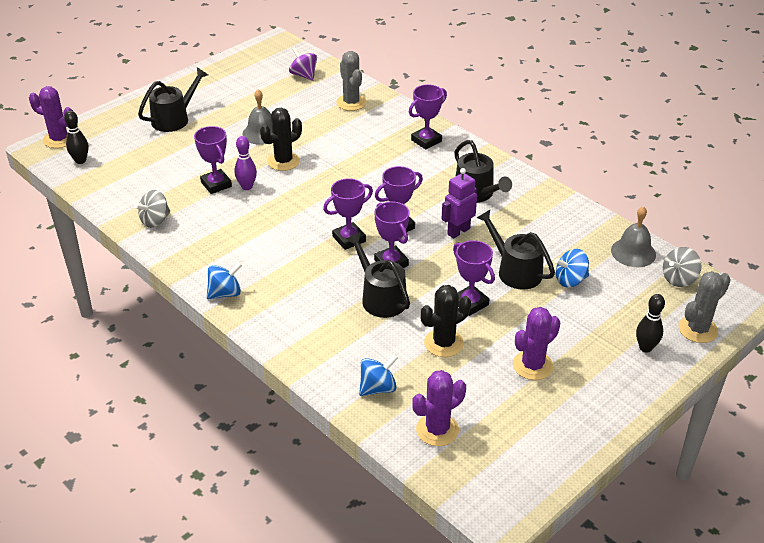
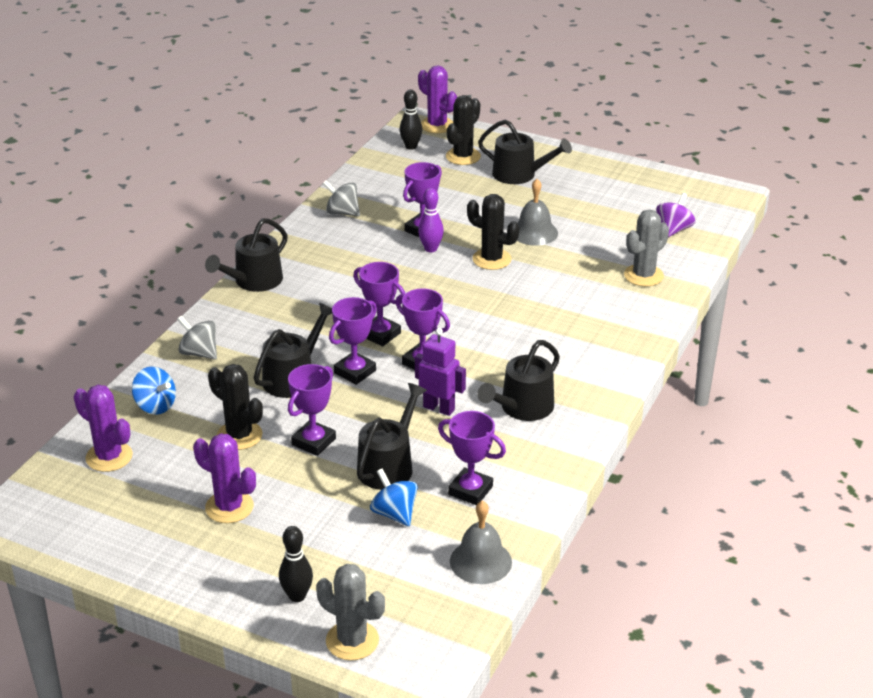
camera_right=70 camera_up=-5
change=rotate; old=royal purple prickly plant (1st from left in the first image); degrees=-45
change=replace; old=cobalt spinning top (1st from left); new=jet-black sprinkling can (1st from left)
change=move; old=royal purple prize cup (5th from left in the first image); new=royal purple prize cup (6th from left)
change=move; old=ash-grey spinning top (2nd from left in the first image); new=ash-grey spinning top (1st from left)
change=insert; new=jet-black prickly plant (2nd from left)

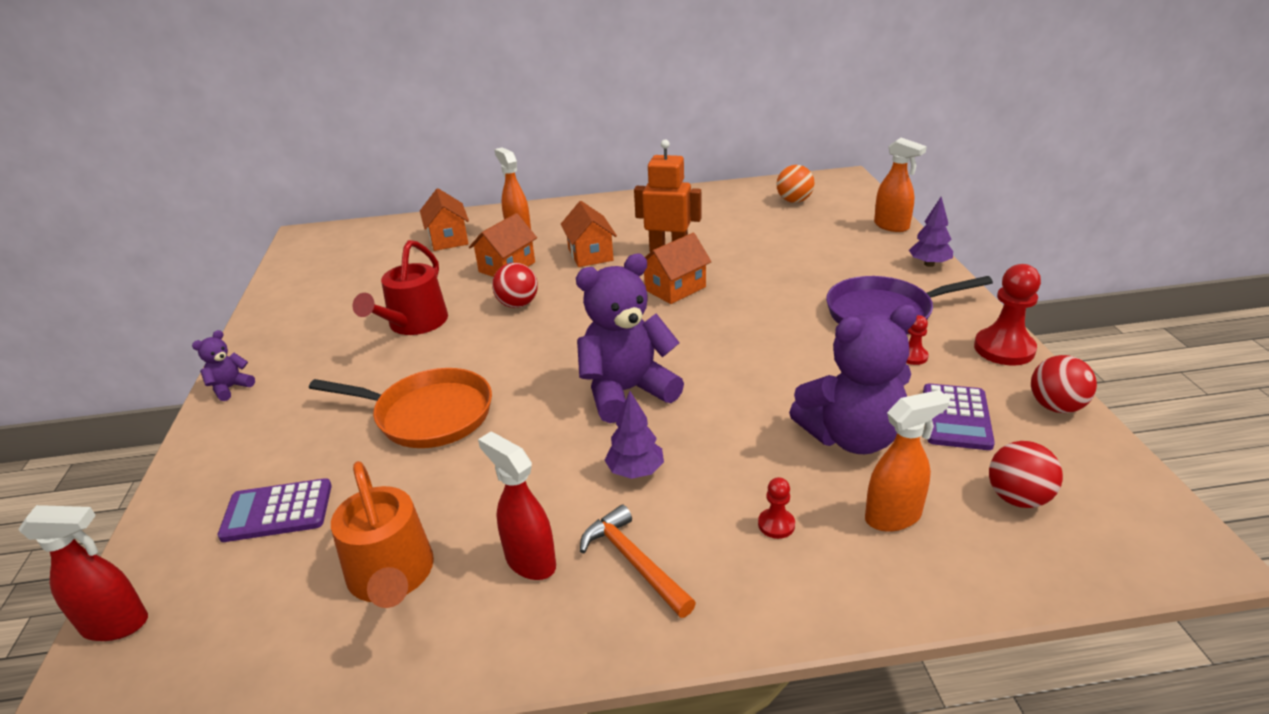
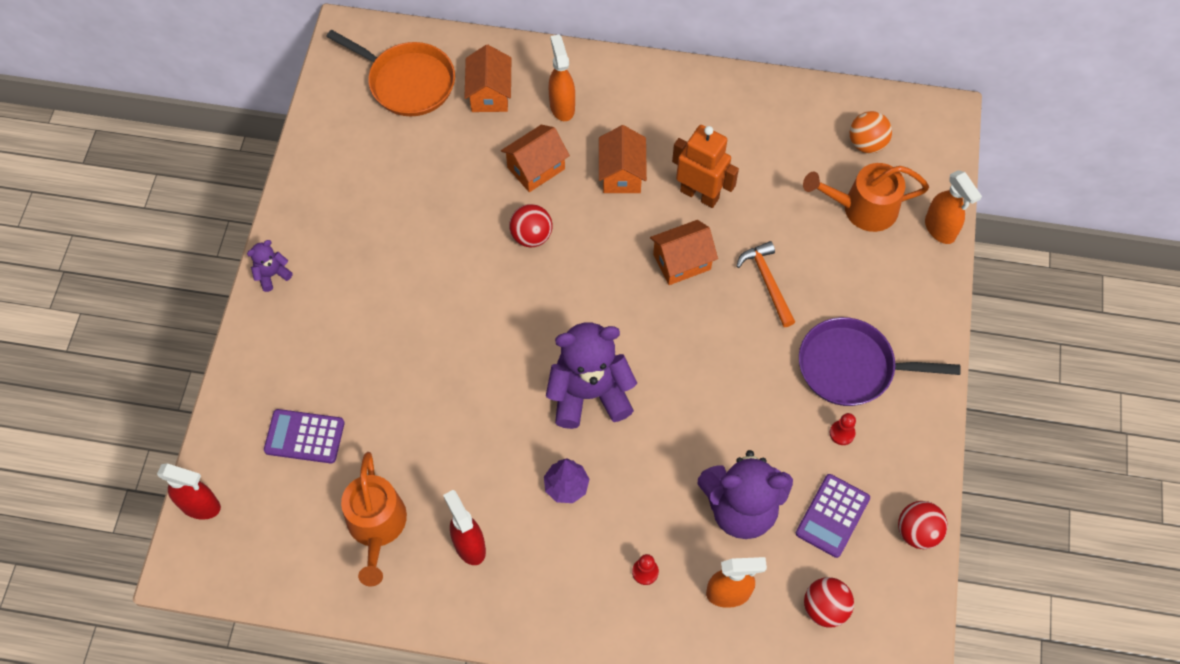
camera_right=15 camera_up=30
change=move; old=bright orange frying pan
change=delete; old=crimson sprinkling can
change=move; old=bright orange carpenter's hammer
change=delete; old=royal purple toy tree (2nd from left)
change=delete; old=crimson game pawn (3rd from left)
change=insert; new=bright orange sprinkling can (2nd from left)

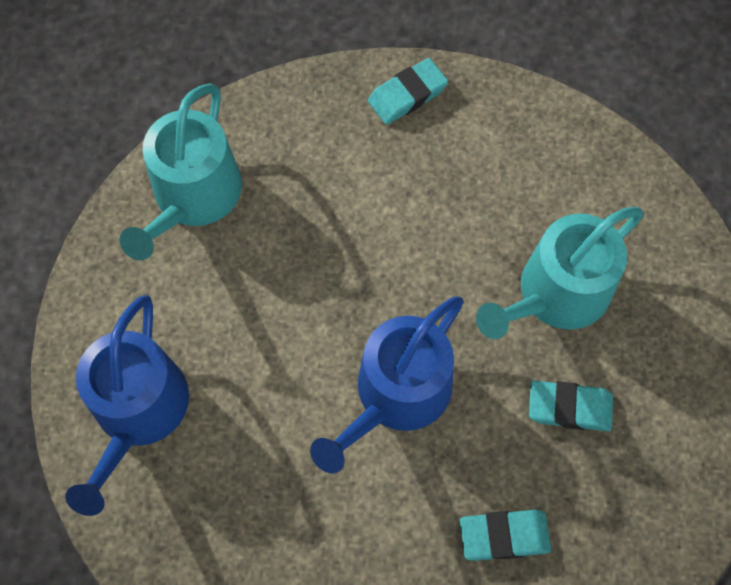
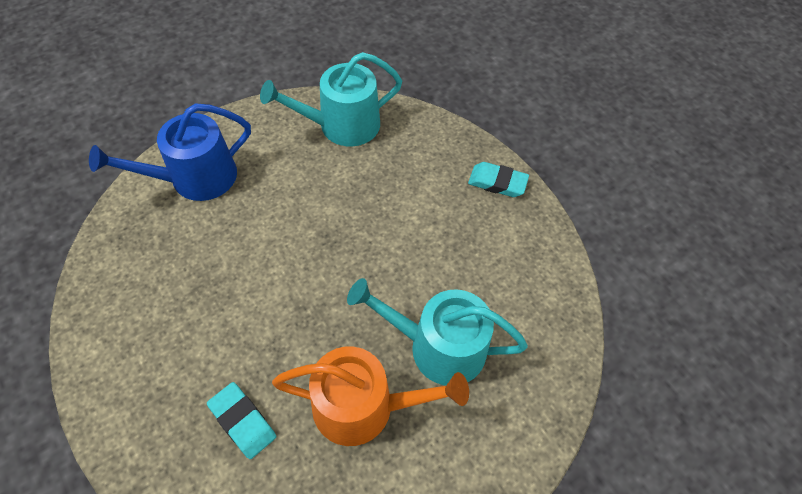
camera_right=50 camera_up=-10
change=delete; old=cobalt sprinkling can (2nd from left)
change=replace; old=teal eraser (3rd from left); new=bright orange sprinkling can

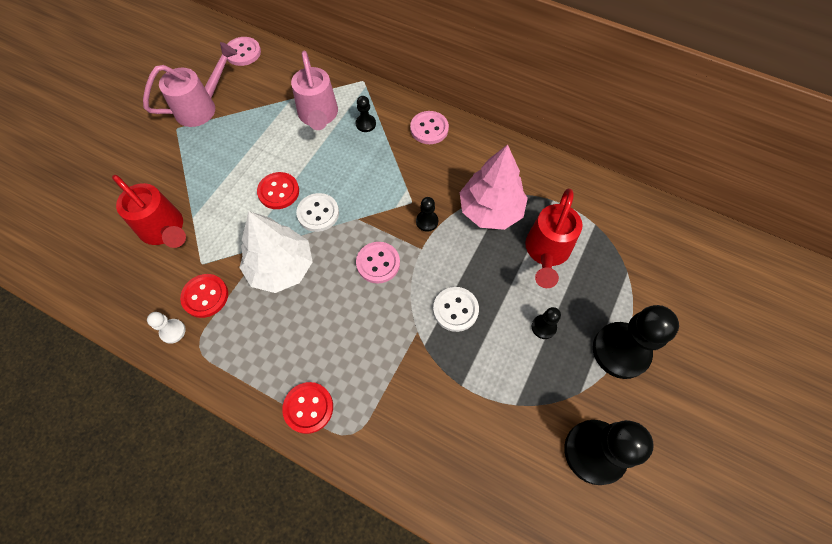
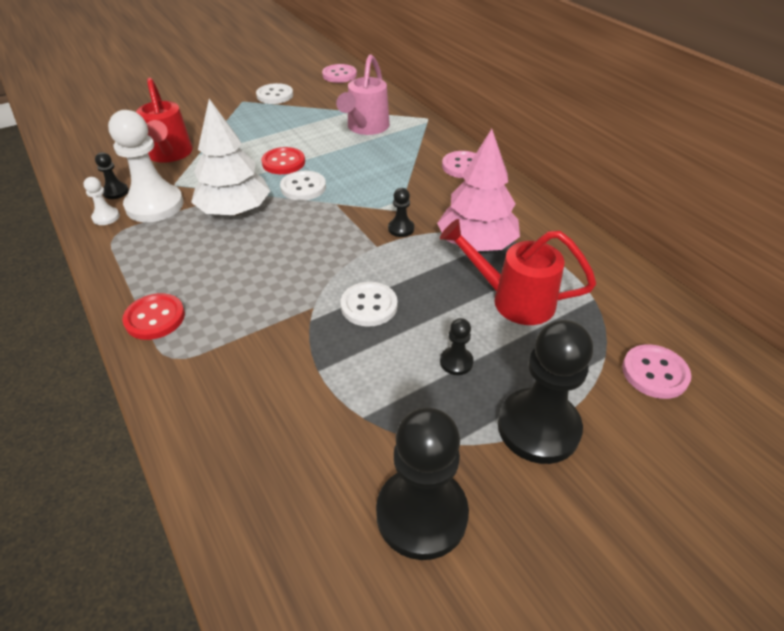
camera_right=30 camera_up=-20
change=replace; old=pink sprinkling can (1st from left); new=pure white shirt button (1st from left)
change=replace; old=crimson shirt button (1st from left); new=pure white game pawn (2nd from left)
change=move; old=jet-black game pawn (1st from left)
change=move; old=pink shirt button (2nd from left in the first image); new=pink shirt button (3rd from left)
change=rotate; old=crimson sprinkling can (2nd from left); degrees=60

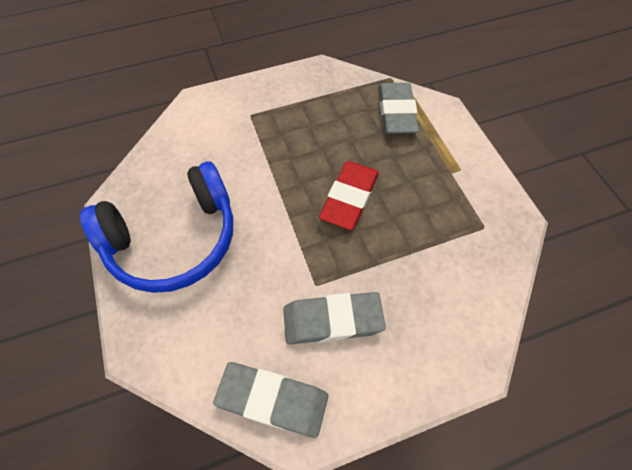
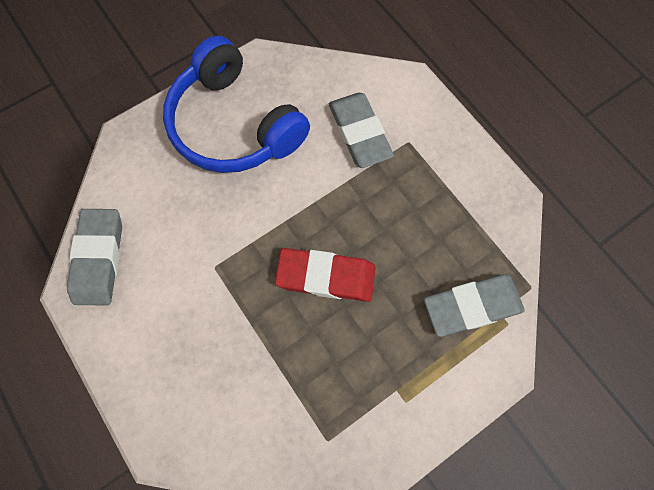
camera_right=75 camera_up=10
change=move; old=ash-grey eraser (2nd from left)

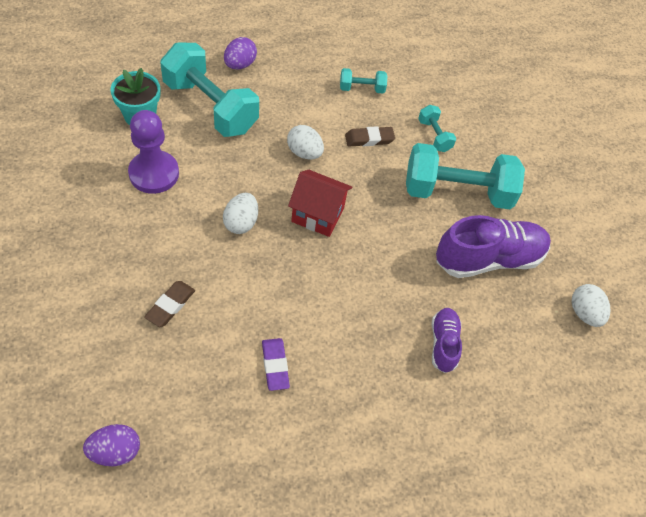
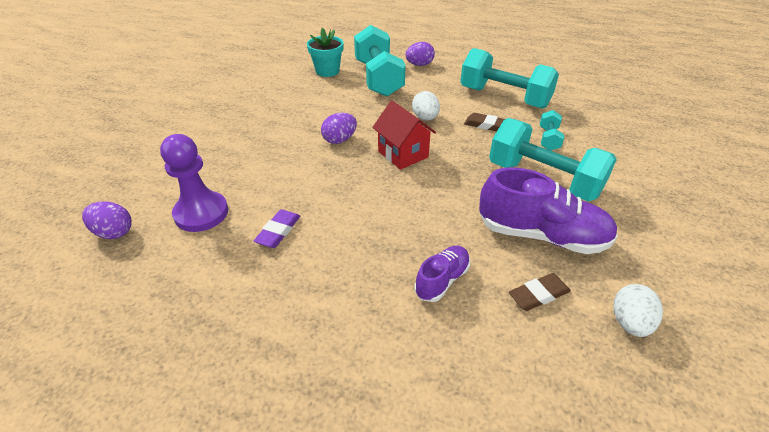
camera_right=40 camera_up=-15
change=move; old=royal purple game pawn
change=move; old=russet eraser (1st from left in the first image); new=russet eraser (2nd from left)
change=recolor; old=pure white toy egg (1st from left); new=royal purple toy egg (2nd from left)
change=resize; old=teal dumbbell (2nd from left); factor=2.18

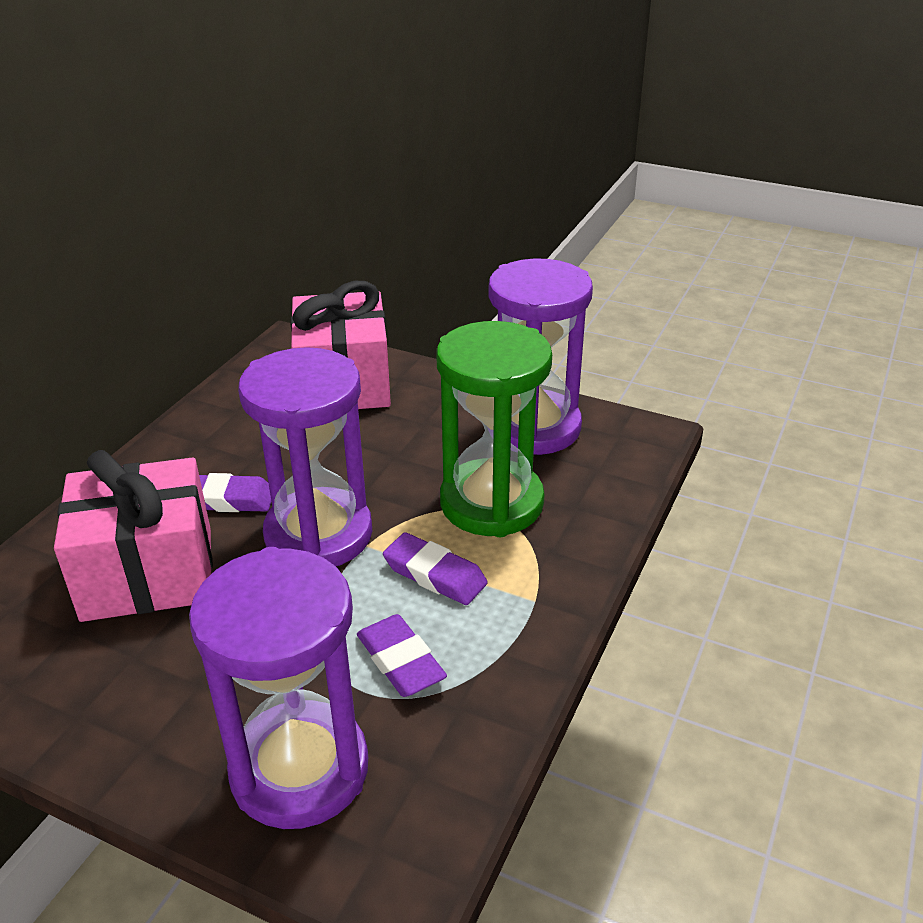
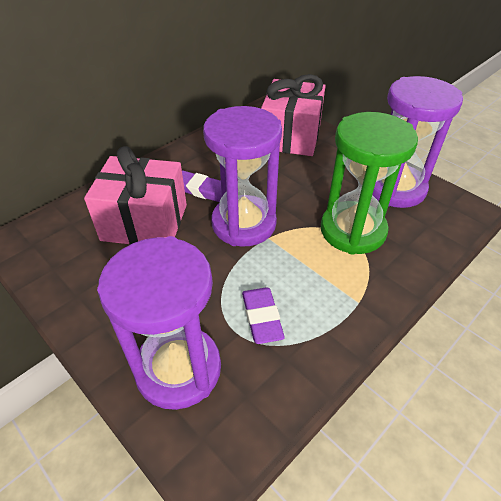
camera_right=20 camera_up=10
change=delete; old=royal purple eraser (3rd from left)

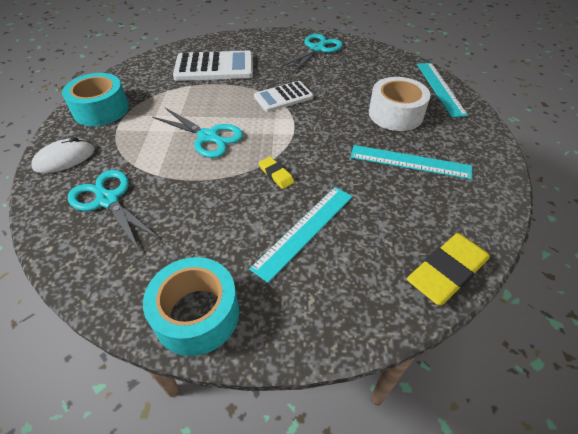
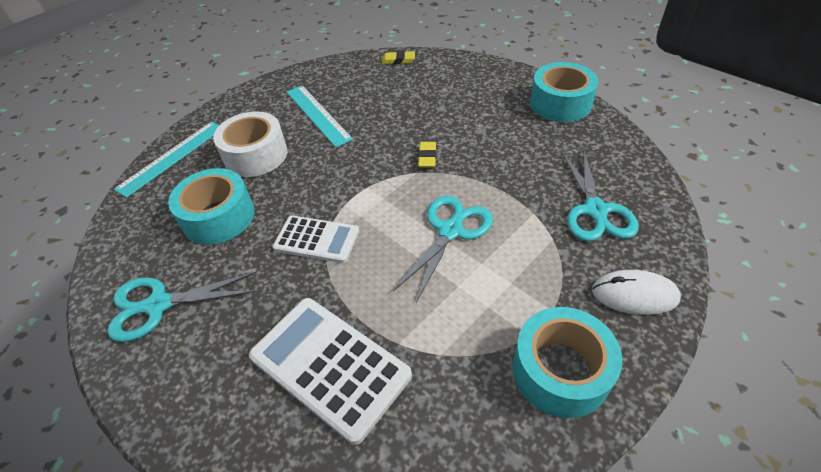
camera_right=-135 camera_up=0
change=rotate; old=teal pair of scissors (2nd from left); degrees=45
change=delete; old=teal straightedge (1st from left)
change=resize; old=golden eraser (2nd from left in the first image); factor=0.51
change=insert; new=teal sticky tape (1st from left)

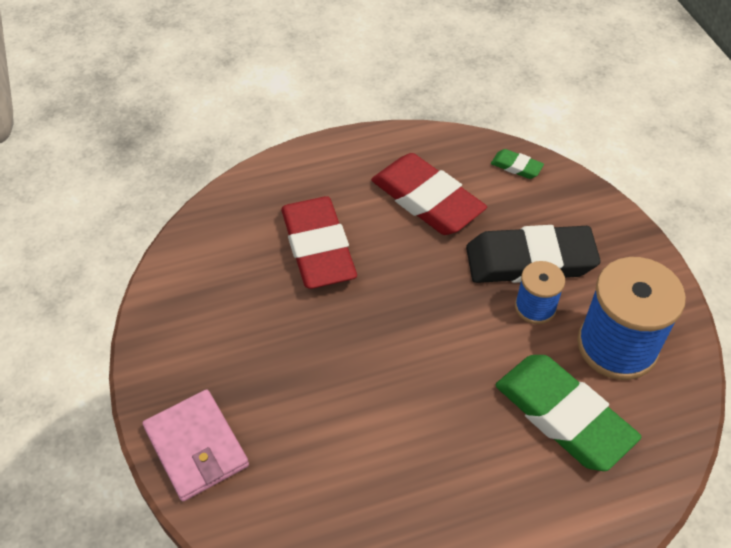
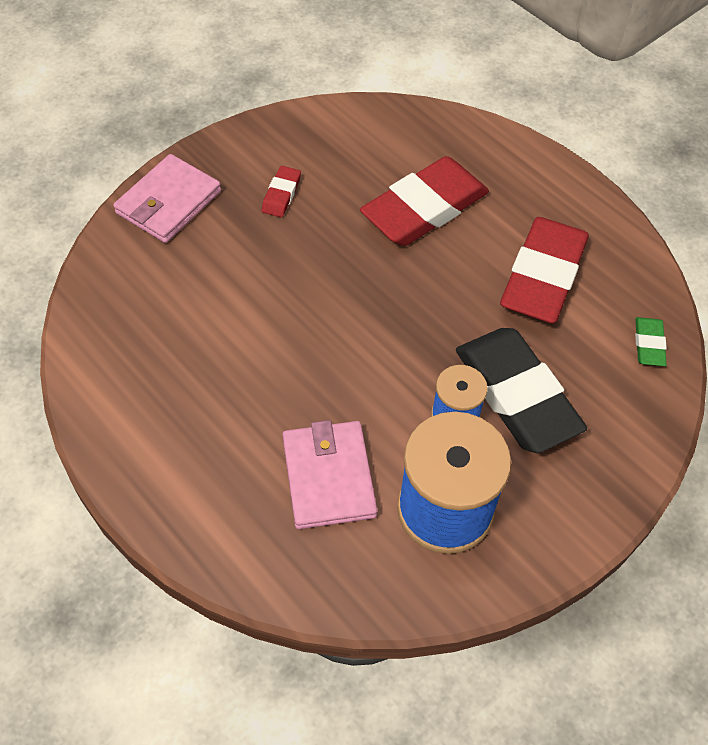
camera_right=65 camera_up=5
change=replace; old=emerald eraser (2nd from left); new=pink billfold (2nd from left)
change=insert; new=crimson eraser (1st from left)

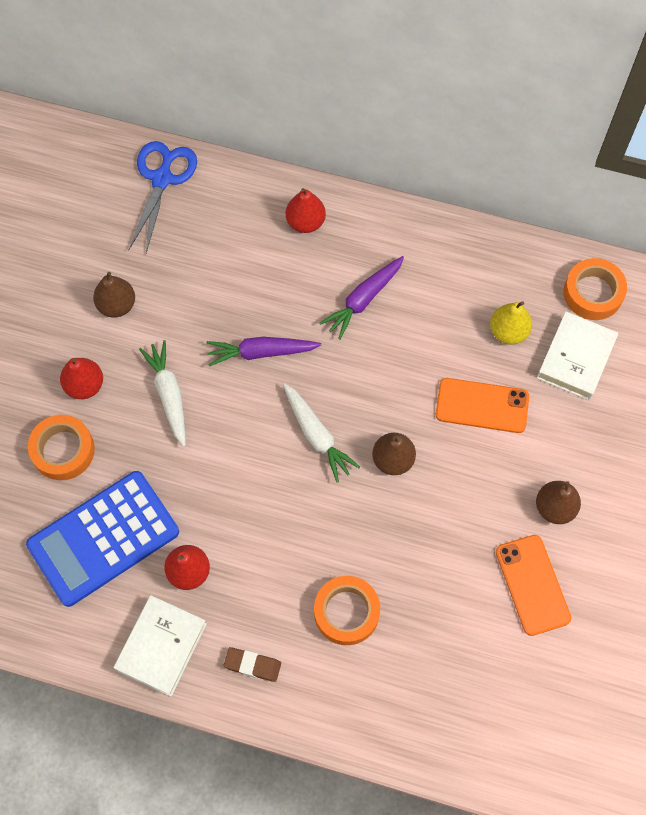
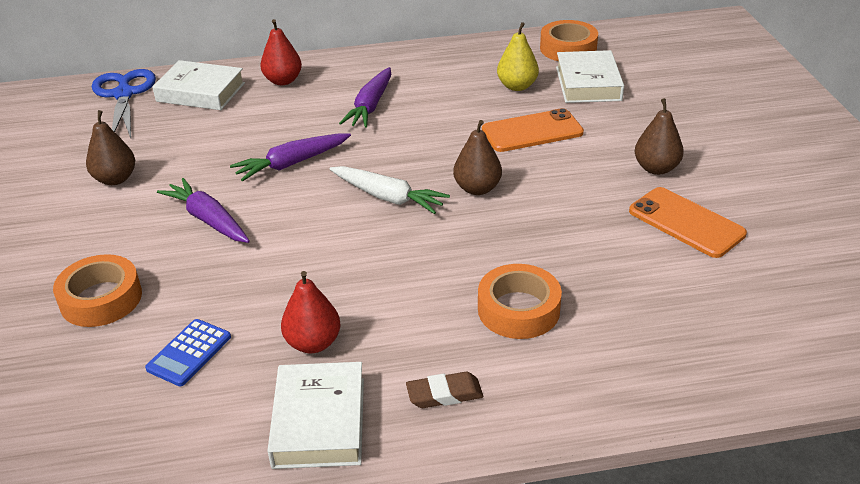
camera_right=-25 camera_up=-30
change=resize; old=cobalt calculator; factor=0.44
change=delete; old=crimson pear fruit (1st from left)
change=recolor; old=pure white root vegetable (1st from left); new=royal purple root vegetable (1st from left)
change=insert; new=pure white hardback (1st from left)

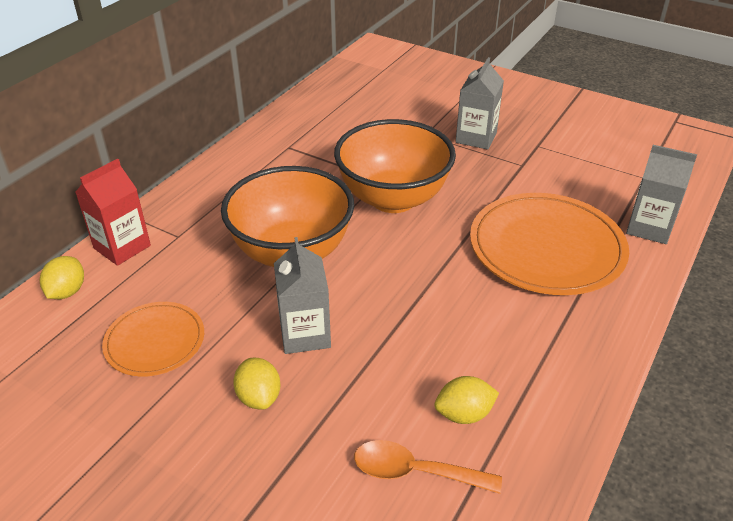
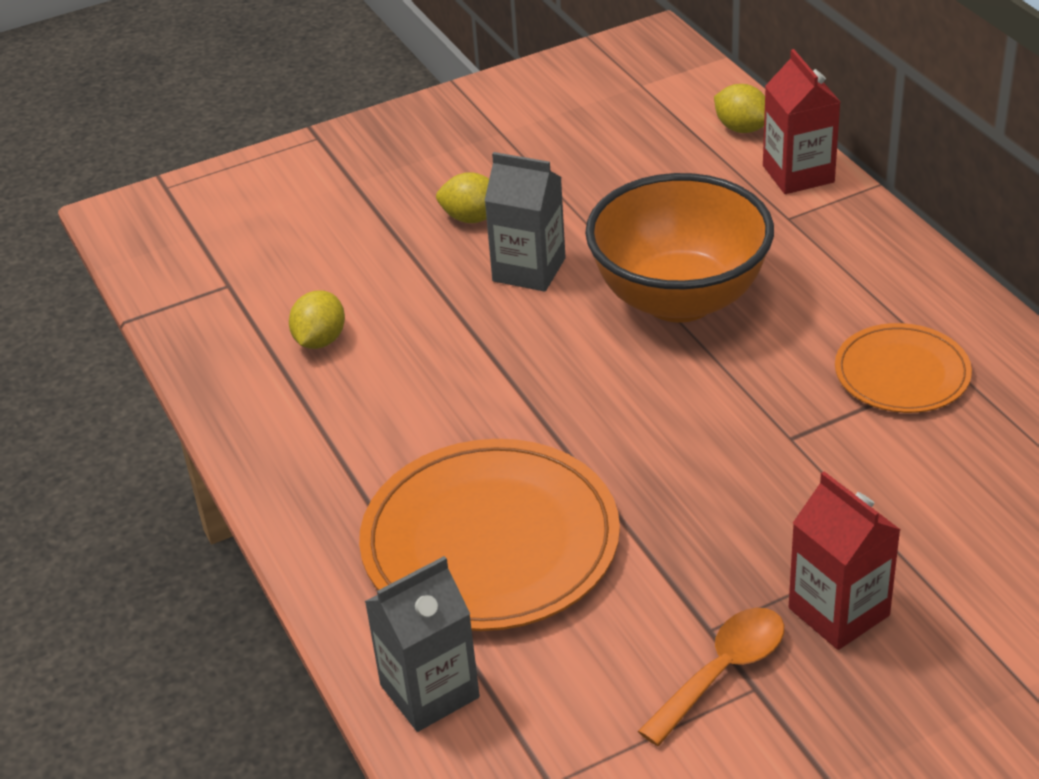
camera_right=125 camera_up=0
change=move; old=bright orange dinner plate (1st from left in the first image); new=bright orange dinner plate (2nd from left)
change=delete; old=bright orange deep dish (2nd from left)
change=move; old=bright orange teaspoon
change=recolor; old=ash-grey carton (2nd from left); new=crimson carton (2nd from left)

